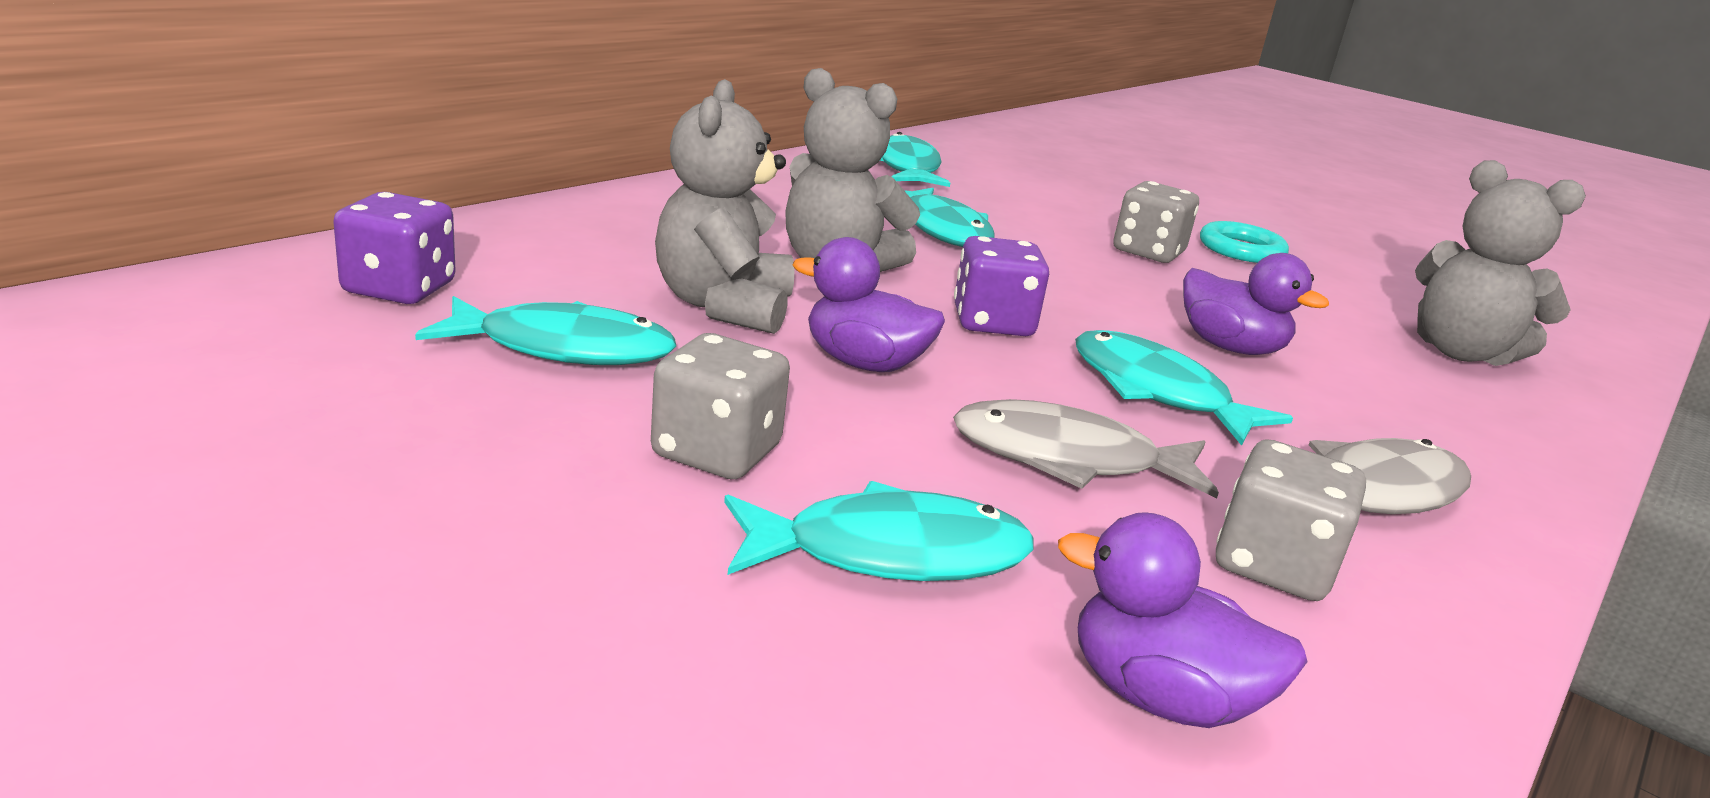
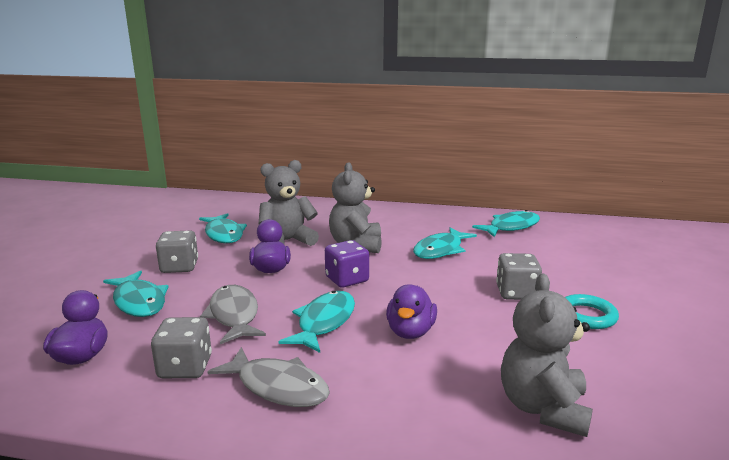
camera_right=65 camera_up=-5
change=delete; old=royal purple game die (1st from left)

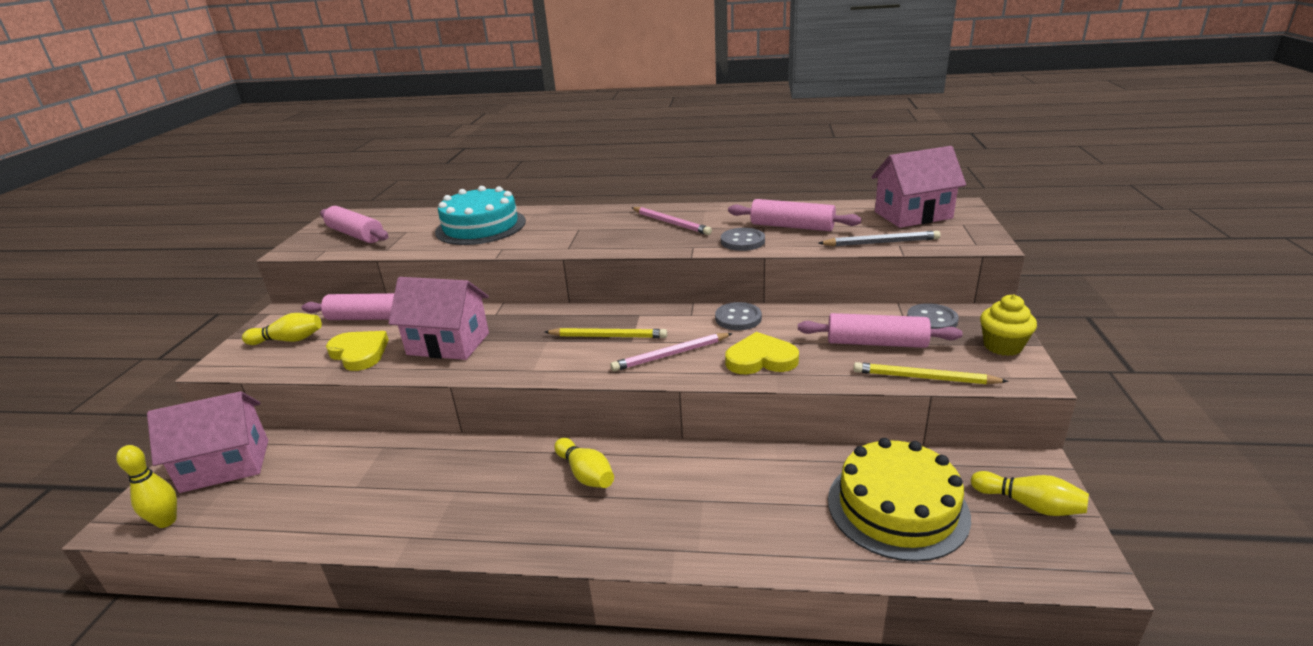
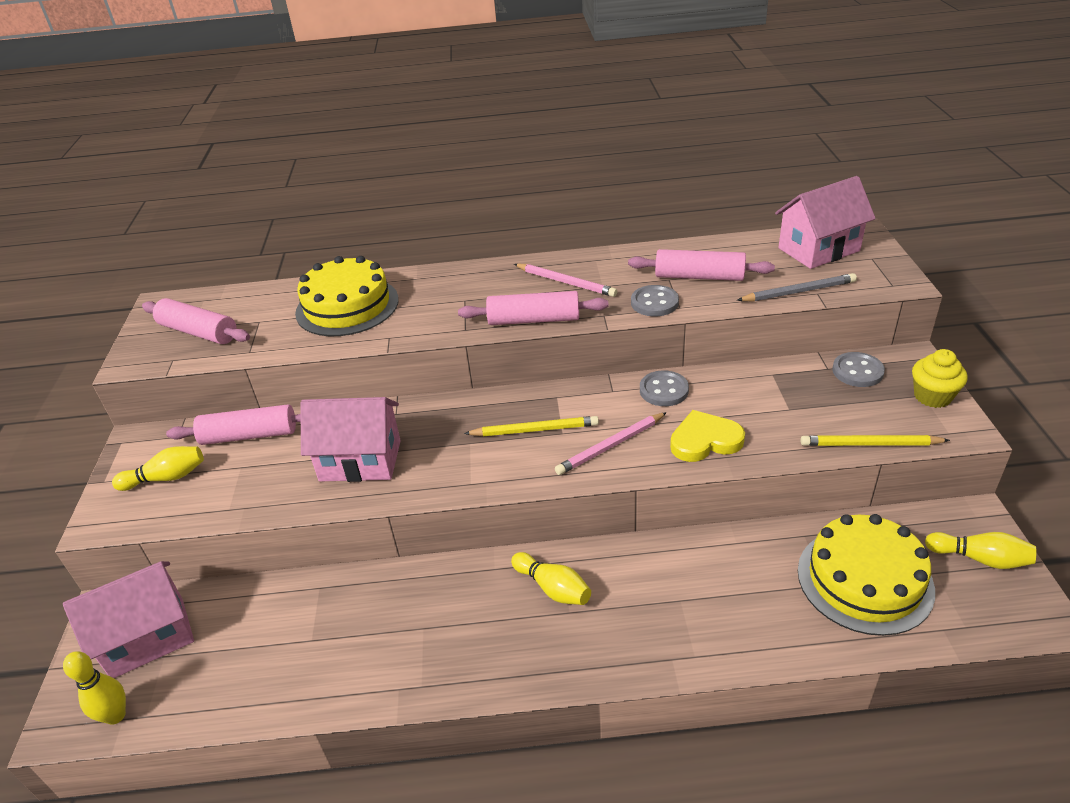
camera_right=-10 camera_up=10
change=delete; old=golden heart shape (1st from left)
change=recolor; old=teal cake; new=golden cake (1st from left)
change=move; old=pink pastry roller (4th from left in the first image); new=pink pastry roller (3rd from left)

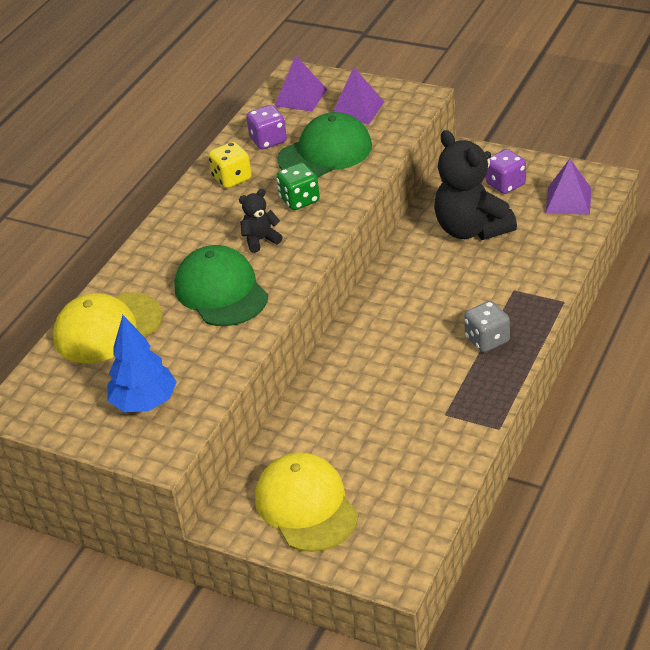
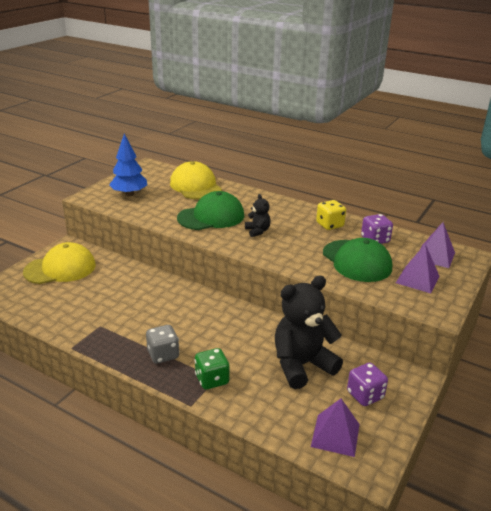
camera_right=90 camera_up=-10
change=move; old=emerald game die

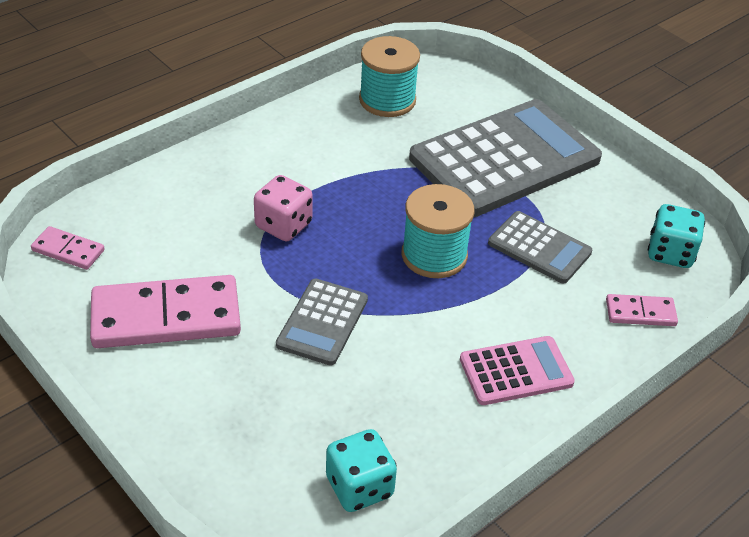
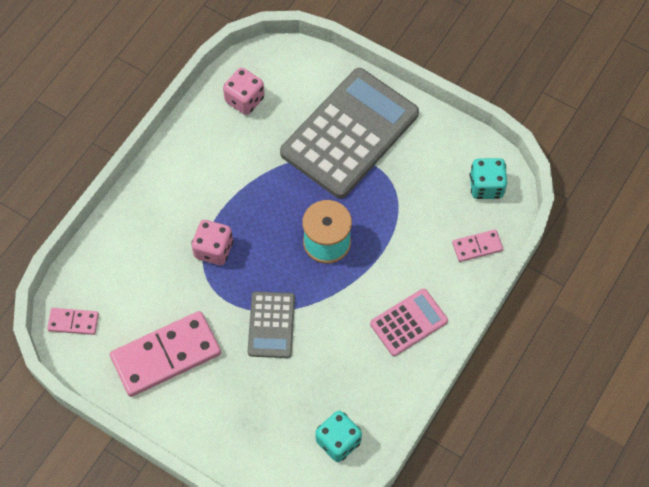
camera_right=-15 camera_up=20
change=replace; old=teal bobbin (1st from left); new=pink game die (2nd from left)
change=delete; old=ash-grey calculator (3rd from left)

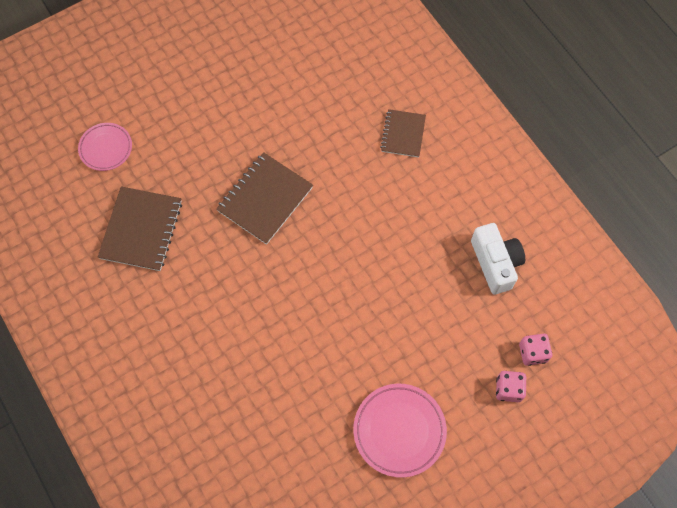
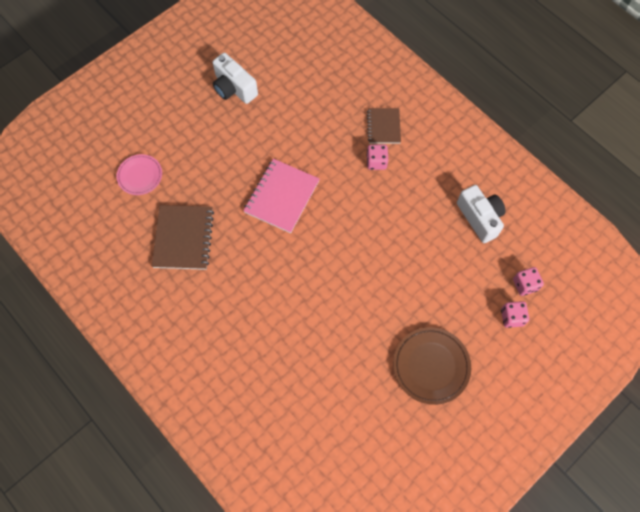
camera_right=-10 camera_up=0
change=recolor; old=russet notebook (2nd from left); new=pink notebook
change=recolor; old=pink dinner plate (2nd from left); new=russet dinner plate
change=insert; new=pure white photo camera (1st from left)
change=insert; new=pink game die (1st from left)

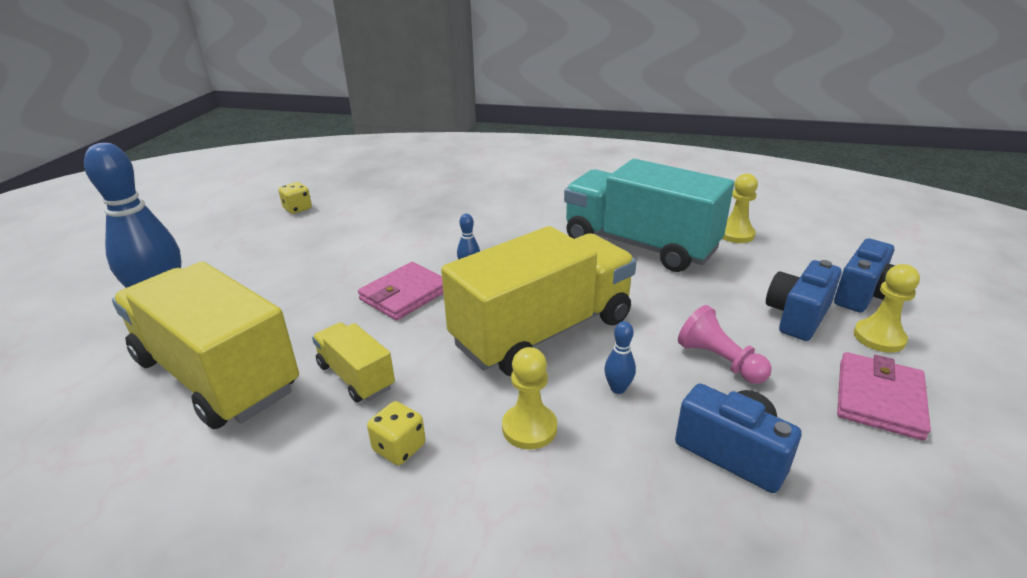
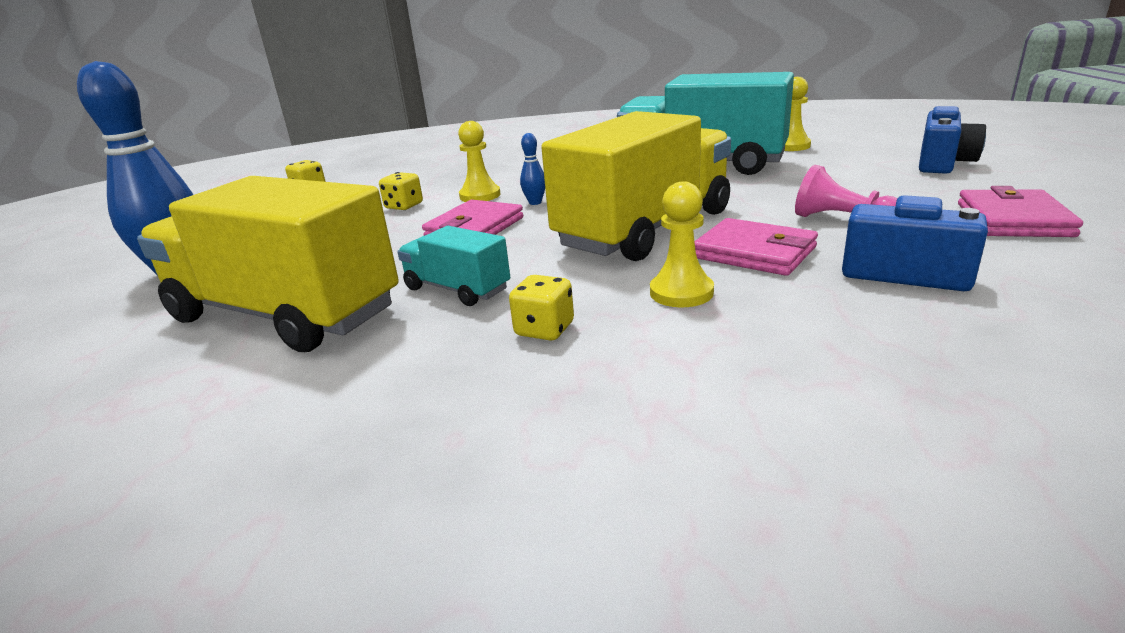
camera_right=-10 camera_up=-5
change=recolor; old=golden truck (2nd from left); new=teal truck (1st from left)
change=replace; old=cobalt tenpin (3rd from left); new=pink billfold (2nd from left)
change=delete; old=cobalt photo camera (2nd from left)
change=move; old=golden game pawn (3rd from left in the first image); new=golden game pawn (1st from left)
change=insert; new=golden game die (2nd from left)

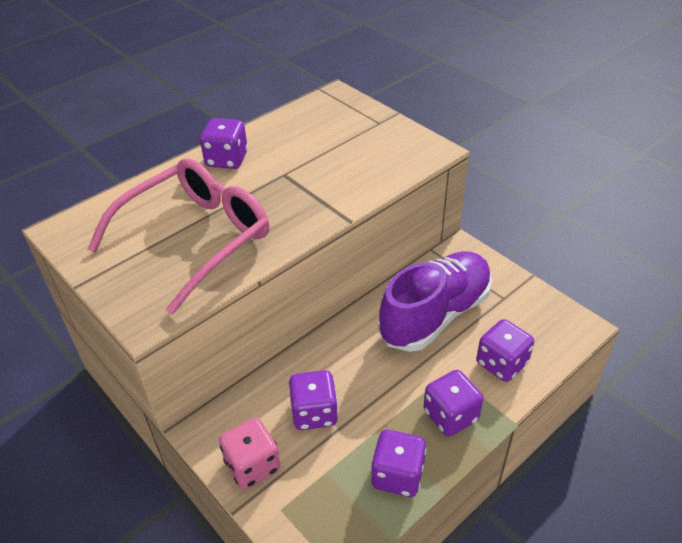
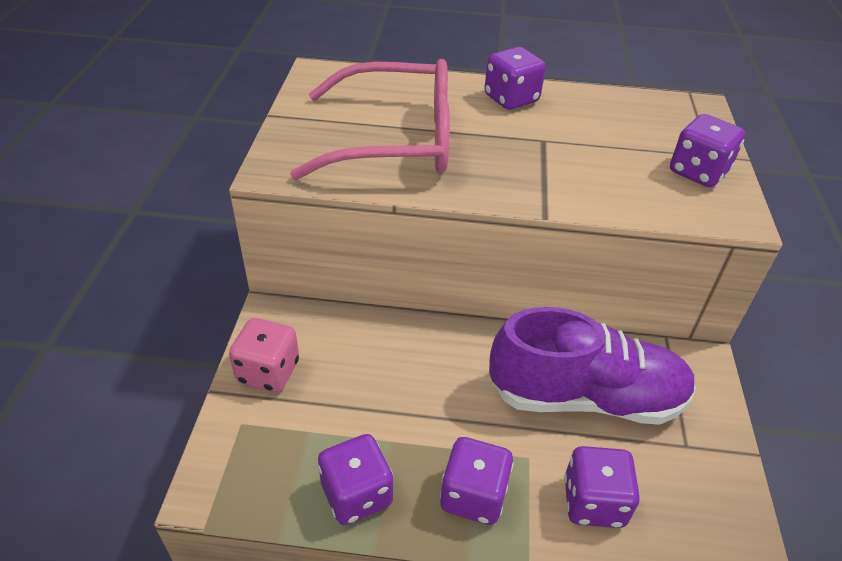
camera_right=45 camera_up=0
change=move; old=royal purple game die (2nd from left in the first image); new=royal purple game die (5th from left)

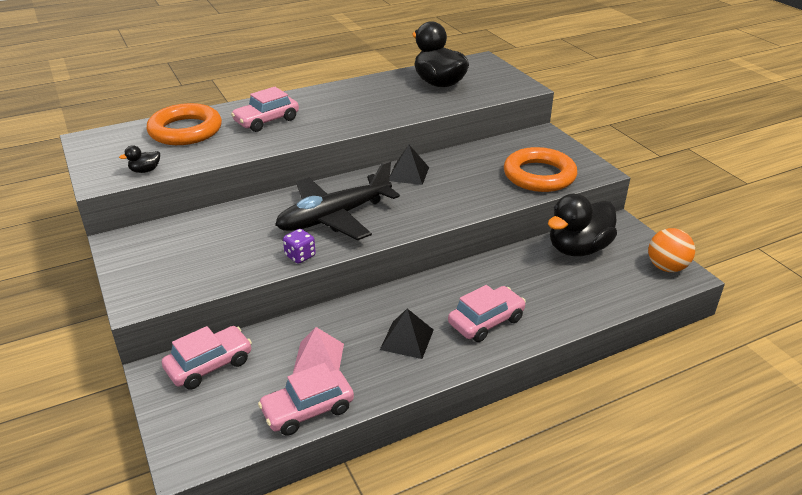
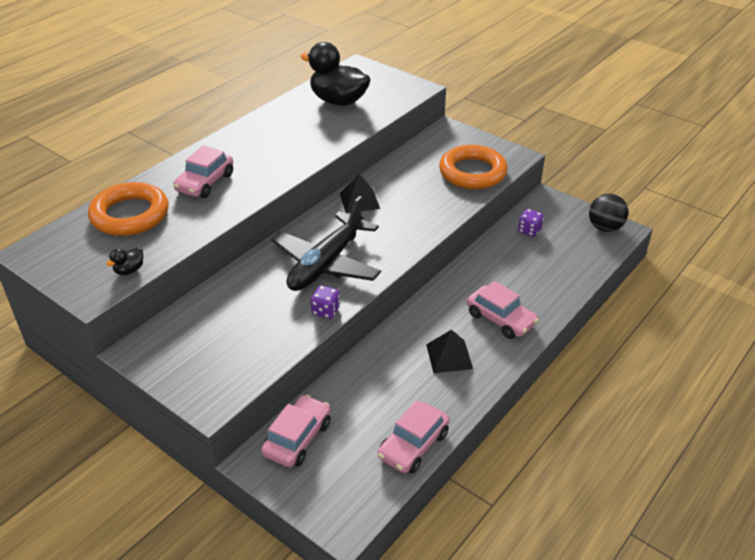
camera_right=-25 camera_up=5
change=delete; old=pink pyramid shape
change=rotate; old=pink toy car (4th from left); degrees=105
change=replace; old=jet-black rubber duck (3rd from left); new=royal purple game die (2nd from left)
change=recolor; old=bright orange play ball; new=jet-black play ball

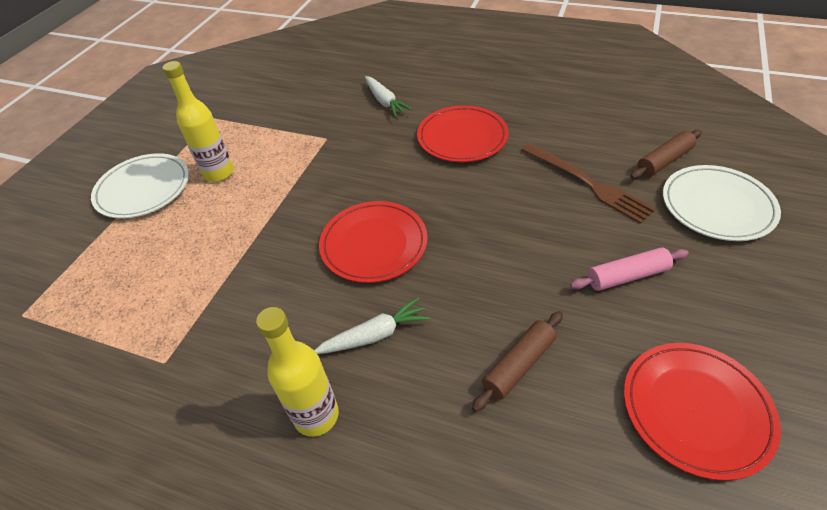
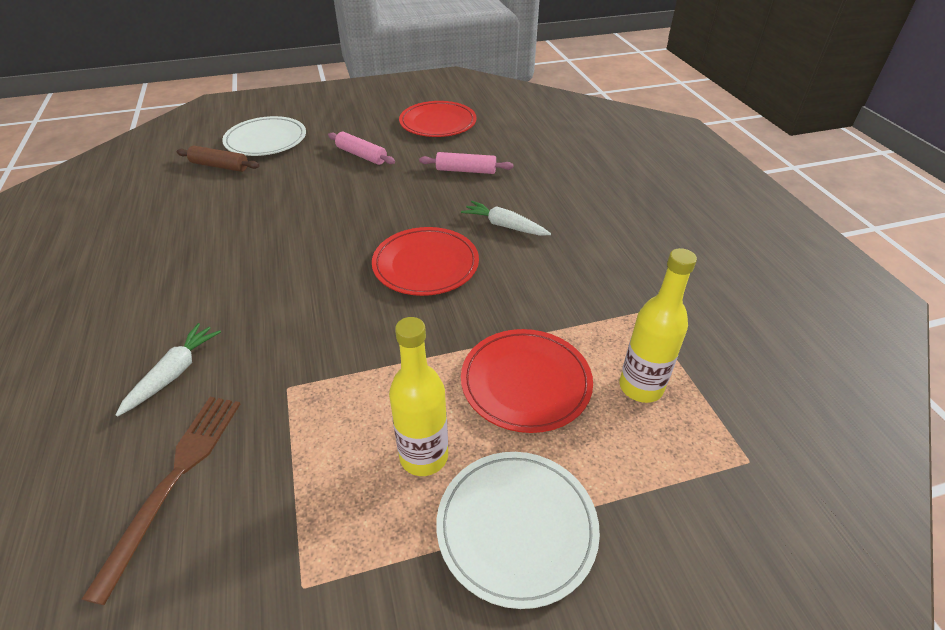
camera_right=-130 camera_up=-5
change=move; old=golden bottle (2nd from left)
change=move; old=crimson dinner plate (2nd from left in the first image); new=crimson dinner plate (3rd from left)
change=recolor; old=russet pastry roller (1st from left); new=pink pastry roller (2nd from left)
change=move; old=russet fork

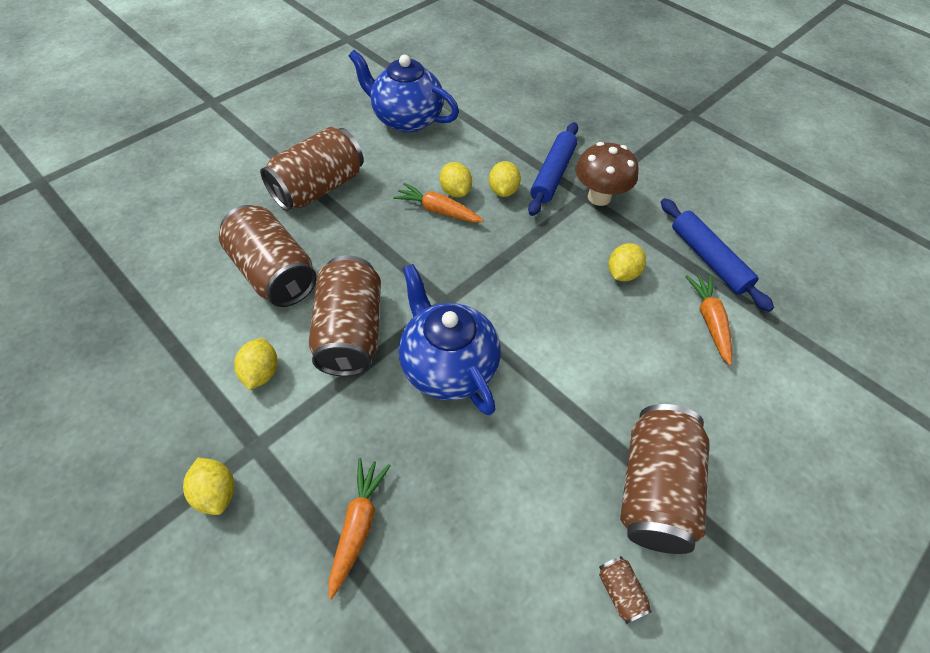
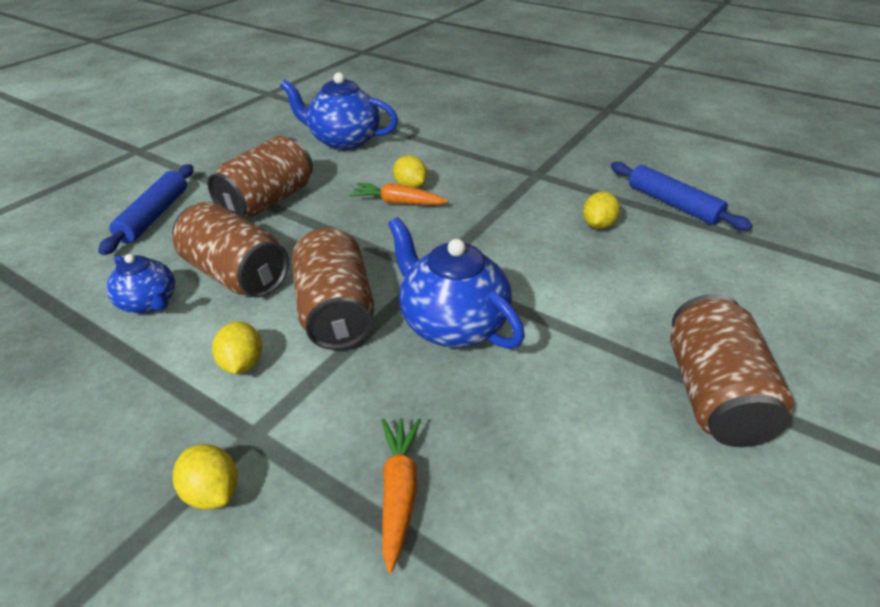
camera_right=-10 camera_up=-15
change=delete; old=golden lemon (4th from left)
change=move; old=cobalt pastry roller (1st from left)
change=delete; old=russet mushroom
change=delete; old=russet soda can (4th from left)
change=delete; old=bright orange root vegetable (3rd from left)
change=insert; new=cobalt teapot (1st from left)

